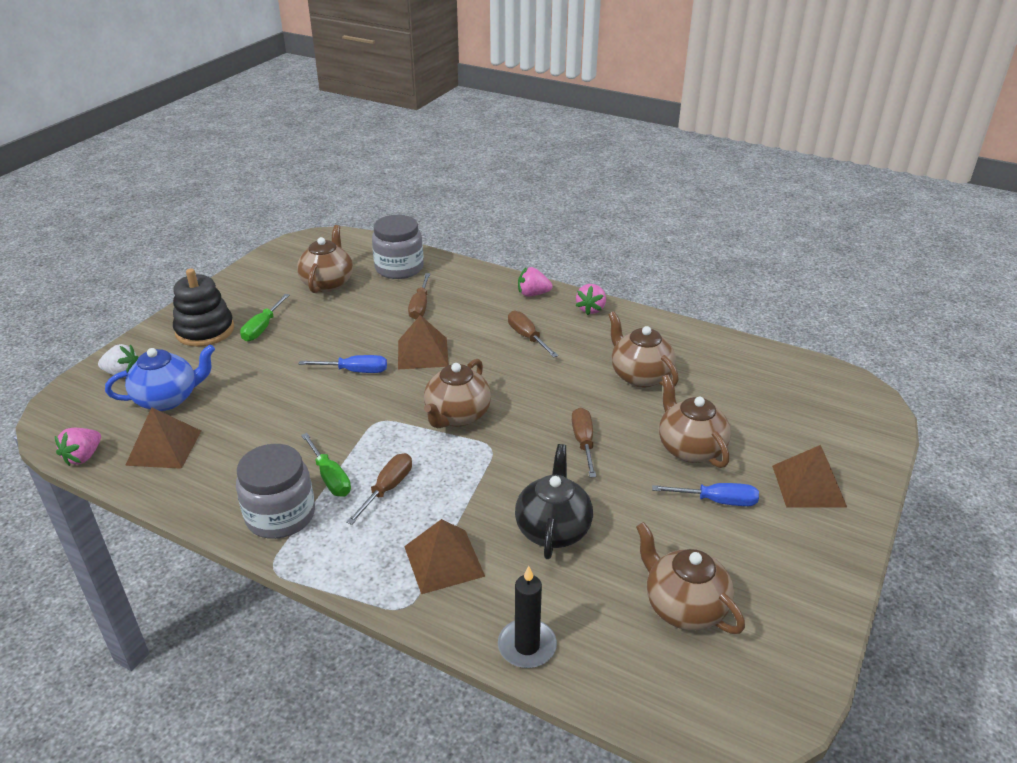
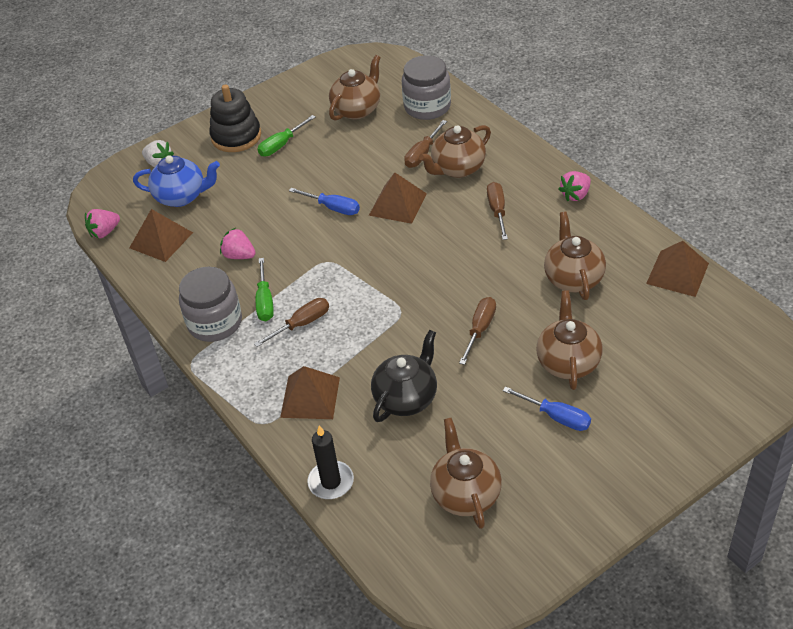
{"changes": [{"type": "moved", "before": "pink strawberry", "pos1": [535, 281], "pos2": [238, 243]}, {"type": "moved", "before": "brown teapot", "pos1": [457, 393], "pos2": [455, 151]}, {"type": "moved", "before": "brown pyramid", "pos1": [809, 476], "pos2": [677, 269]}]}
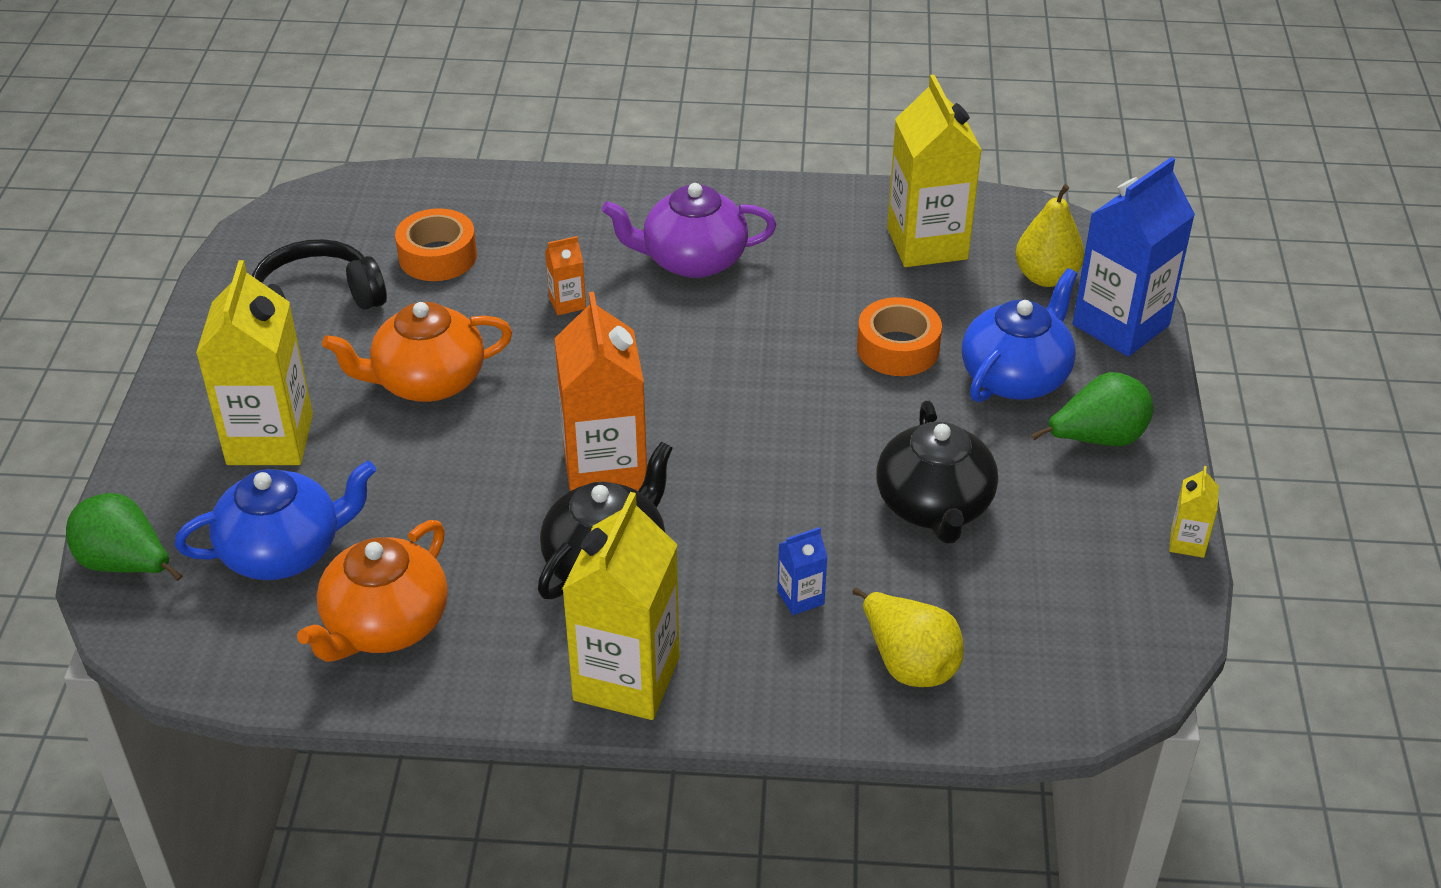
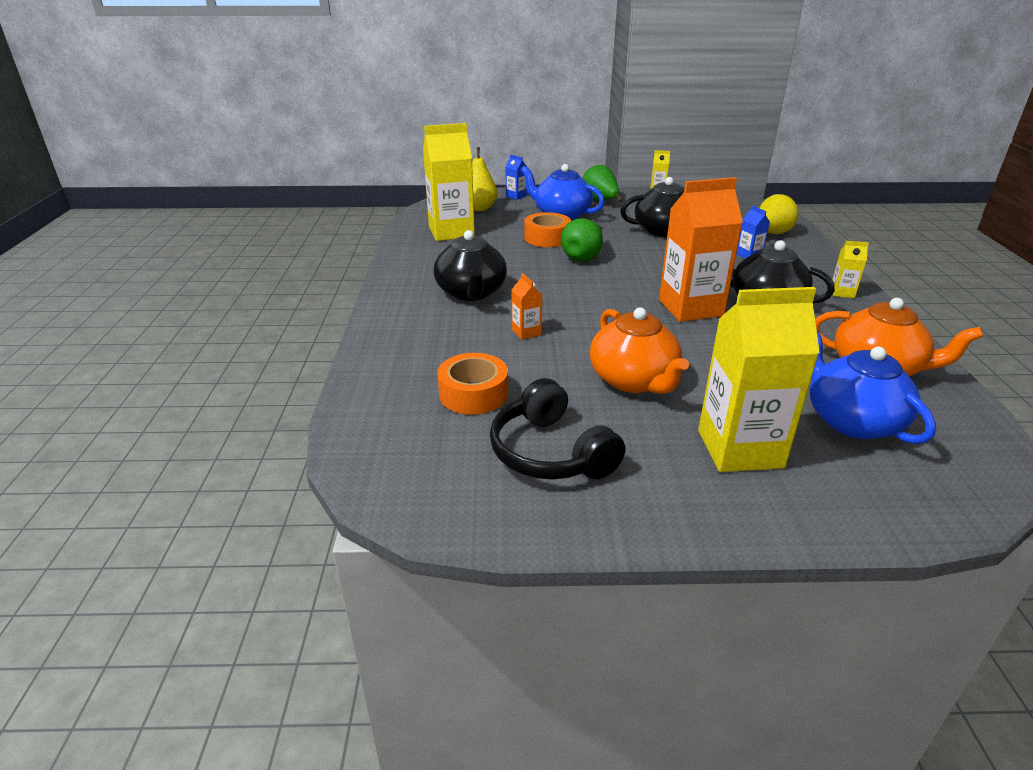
{"changes": [{"type": "recoloured", "before": "purple teapot", "after": "black teapot", "pos1": [689, 230], "pos2": [470, 265]}, {"type": "resized", "before": "blue carton", "pos1": [1134, 257], "pos2": [516, 177], "scale": 0.44}, {"type": "moved", "before": "green pear", "pos1": [124, 537], "pos2": [582, 239]}, {"type": "resized", "before": "yellow carton", "pos1": [621, 606], "pos2": [850, 269], "scale": 0.44}]}
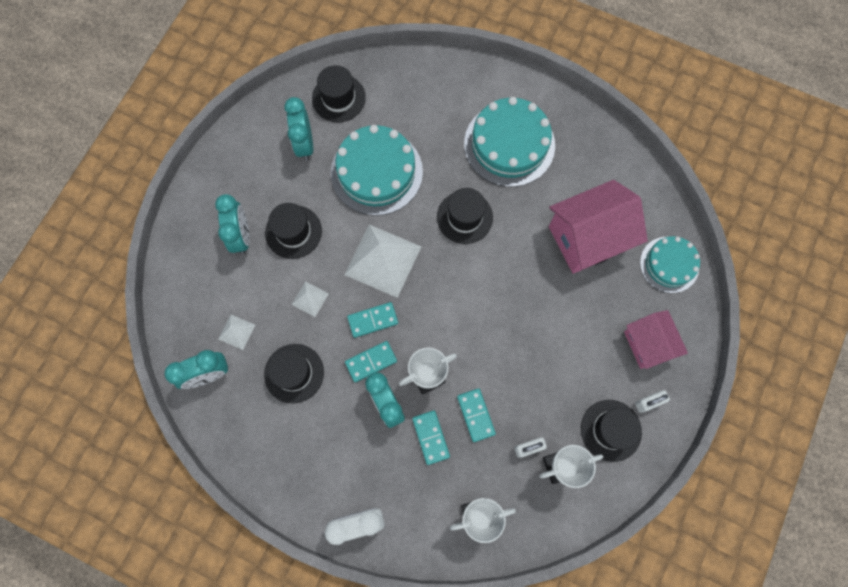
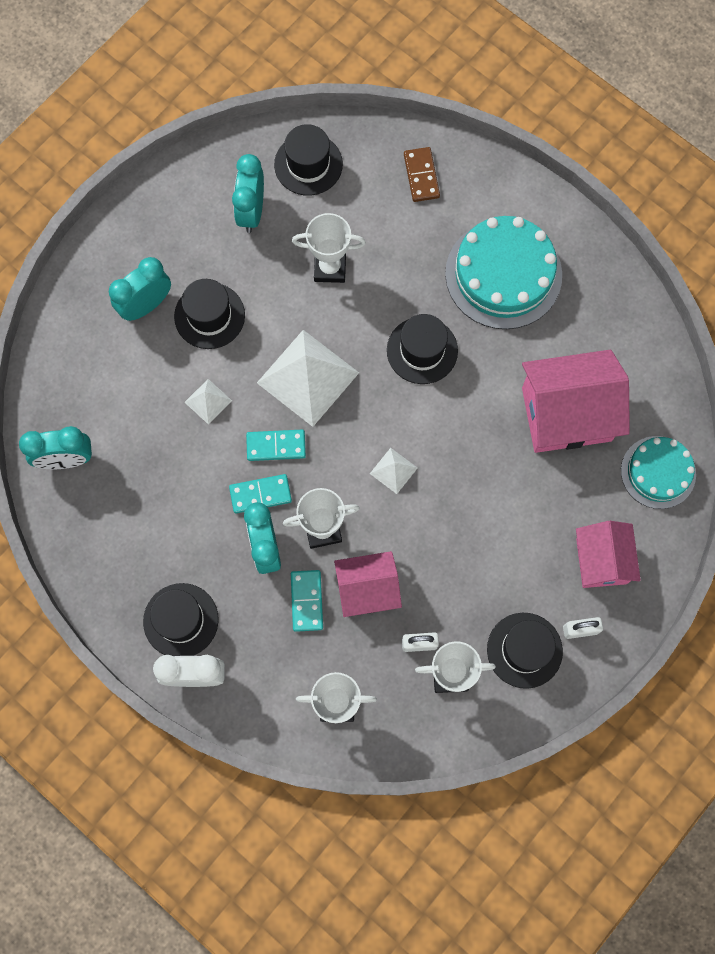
{"changes": [{"type": "turned", "before": "turquoise clock", "pos1": [232, 224], "pos2": [140, 289], "turn": -135}, {"type": "moved", "before": "black hat", "pos1": [294, 373], "pos2": [181, 619]}, {"type": "replaced", "before": "turquoise cake", "after": "white trophy", "pos1": [377, 170], "pos2": [329, 248]}, {"type": "replaced", "before": "turquoise domino", "after": "pink house", "pos1": [476, 415], "pos2": [368, 584]}, {"type": "moved", "before": "white pyramid", "pos1": [237, 332], "pos2": [393, 471]}, {"type": "added", "after": "brown domino", "pos2": [422, 174]}]}
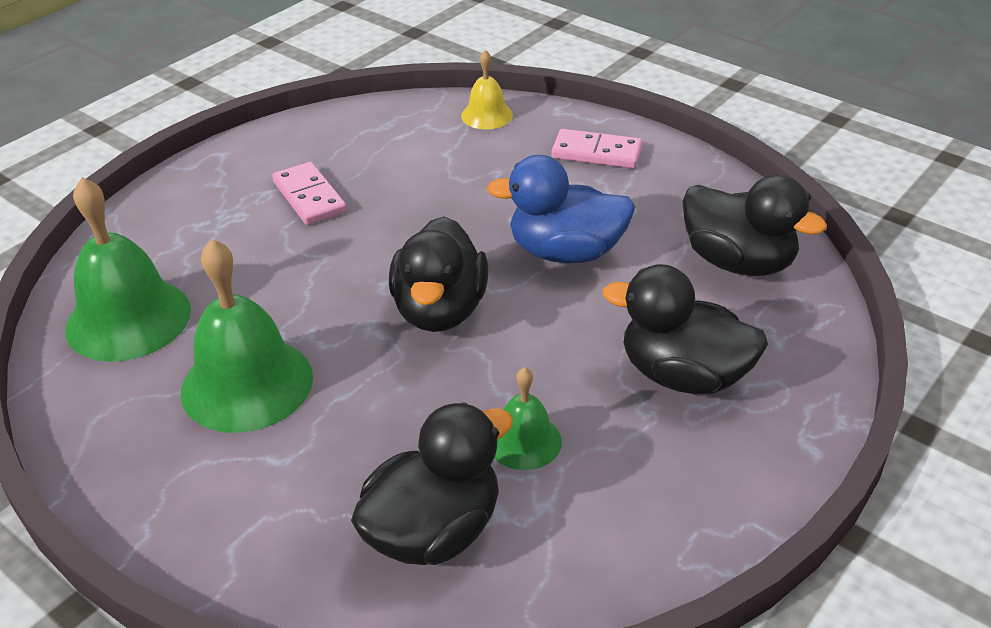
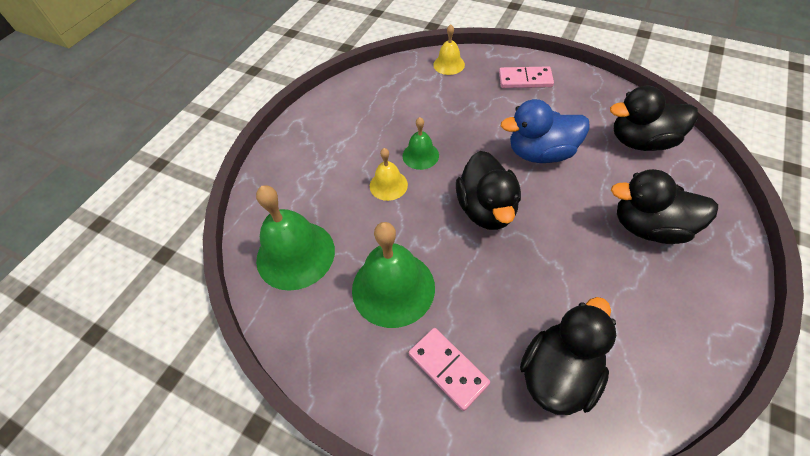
{"changes": [{"type": "added", "after": "yellow bell", "pos2": [389, 174]}, {"type": "moved", "before": "green bell", "pos1": [528, 418], "pos2": [420, 143]}, {"type": "moved", "before": "pink domino", "pos1": [309, 193], "pos2": [449, 369]}, {"type": "turned", "before": "black duck", "pos1": [754, 225], "pos2": [654, 118], "turn": 150}]}
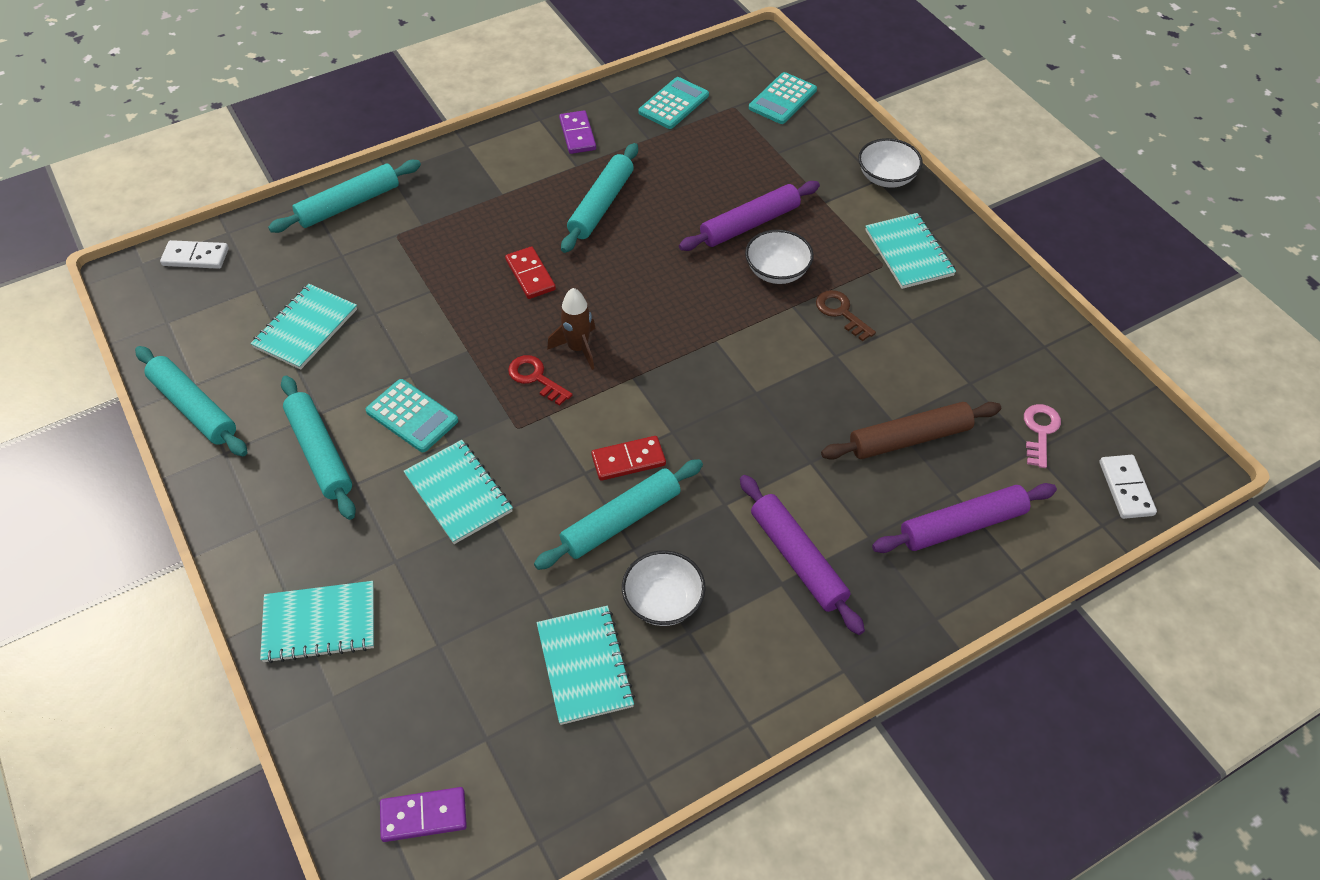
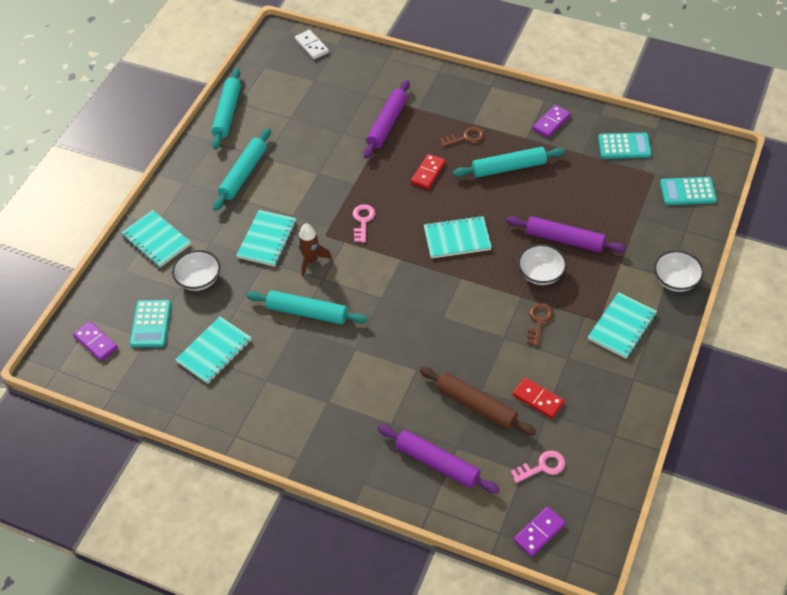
{"changes": [{"type": "moved", "before": "turquoise calculator", "pos1": [412, 415], "pos2": [150, 323]}, {"type": "moved", "before": "white bowl", "pos1": [664, 588], "pos2": [196, 270]}, {"type": "moved", "before": "brown rocket", "pos1": [571, 329], "pos2": [315, 250]}, {"type": "recoloured", "before": "red key", "after": "pink key", "pos1": [540, 380], "pos2": [364, 223]}, {"type": "moved", "before": "purple rolling pin", "pos1": [802, 555], "pos2": [387, 119]}, {"type": "moved", "before": "turquoise notebook", "pos1": [303, 327], "pos2": [458, 237]}, {"type": "added", "after": "brown key", "pos2": [462, 137]}, {"type": "moved", "before": "red domino", "pos1": [628, 458], "pos2": [538, 398]}, {"type": "recoloured", "before": "white domino", "after": "purple domino", "pos1": [1128, 487], "pos2": [540, 532]}, {"type": "removed", "before": "turquoise rolling pin", "pos1": [344, 196]}]}
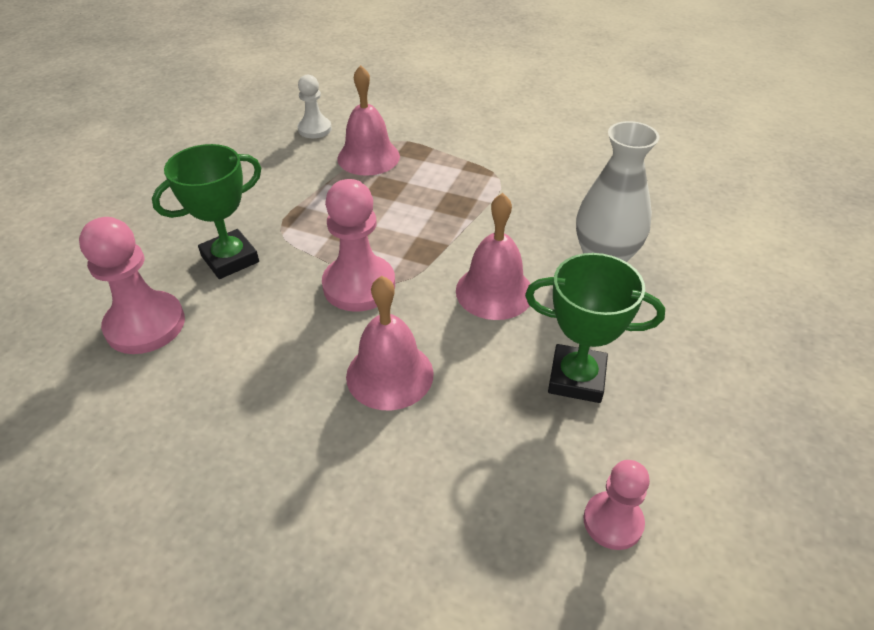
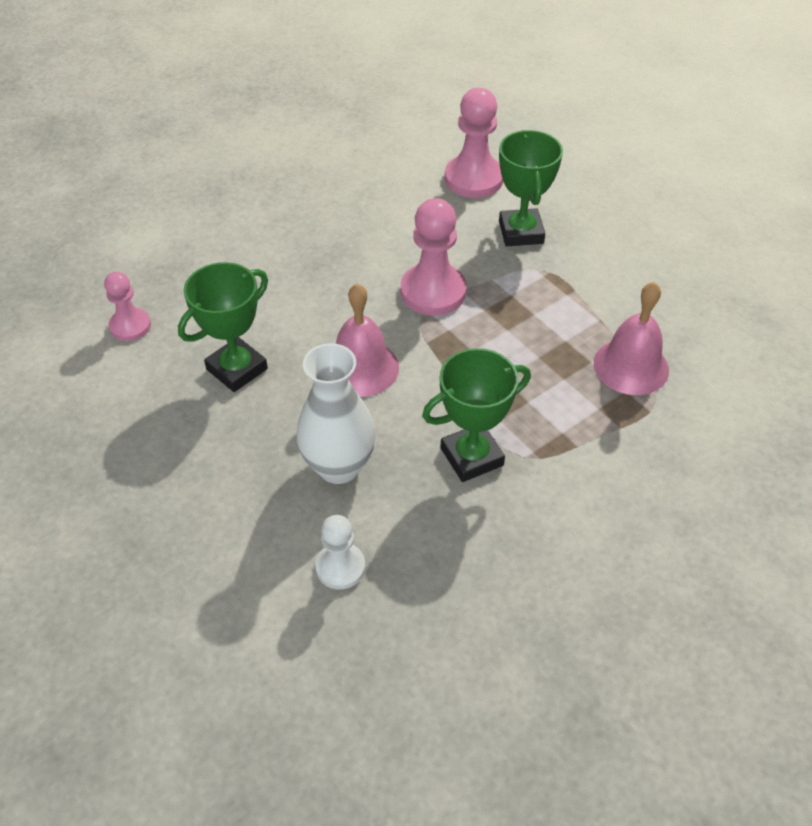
{"changes": [{"type": "moved", "before": "white pawn", "pos1": [314, 106], "pos2": [340, 552]}, {"type": "added", "after": "green trophy", "pos2": [476, 415]}, {"type": "removed", "before": "pink bell", "pos1": [390, 343]}]}
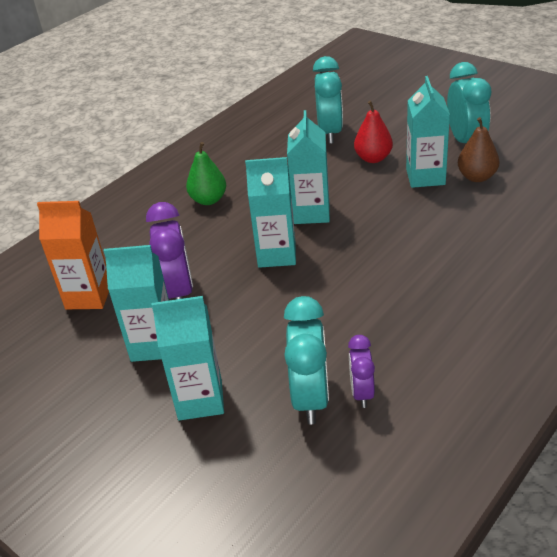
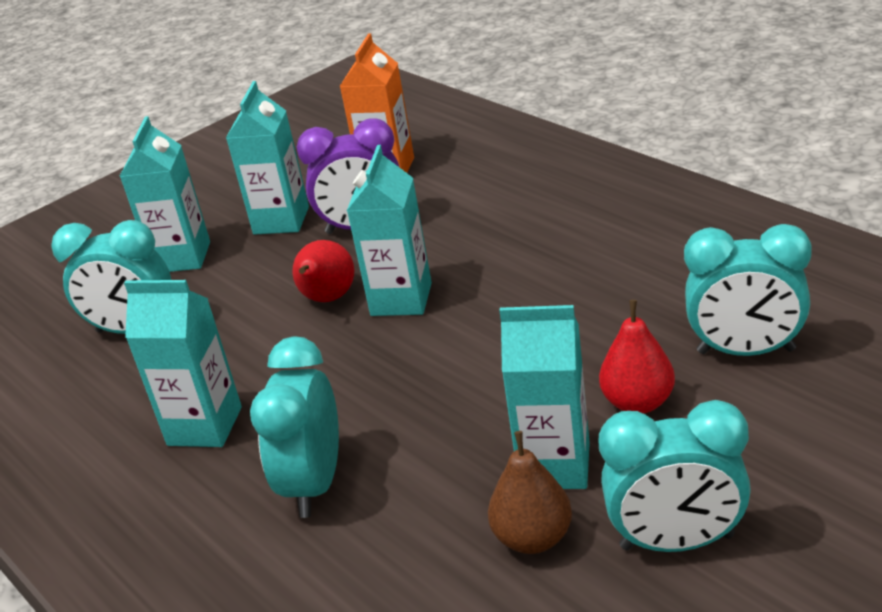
{"changes": [{"type": "moved", "before": "turquoise carton", "pos1": [308, 167], "pos2": [183, 363]}, {"type": "added", "after": "turquoise clock", "pos2": [294, 427]}, {"type": "added", "after": "red pear", "pos2": [323, 271]}, {"type": "removed", "before": "green pear", "pos1": [206, 173]}, {"type": "removed", "before": "purple clock", "pos1": [361, 371]}]}
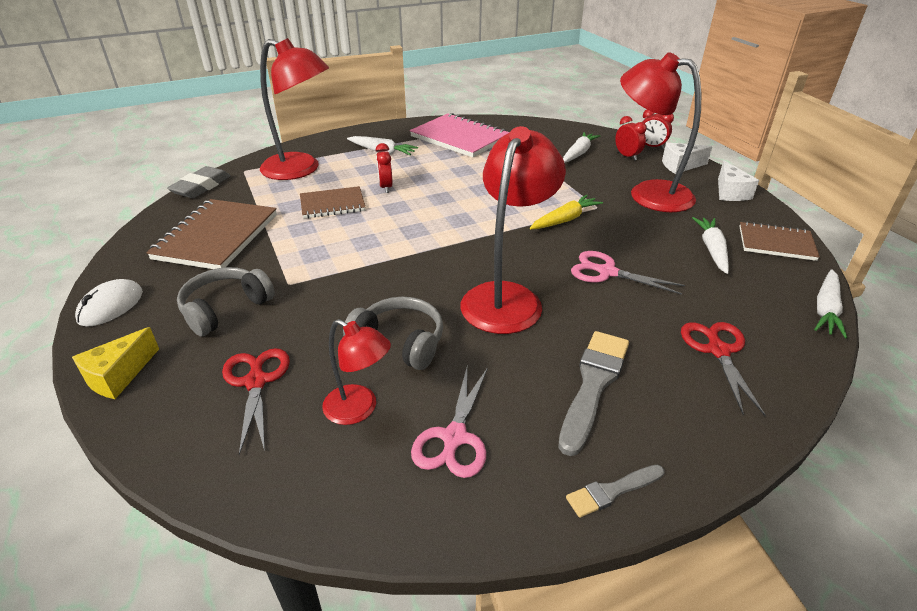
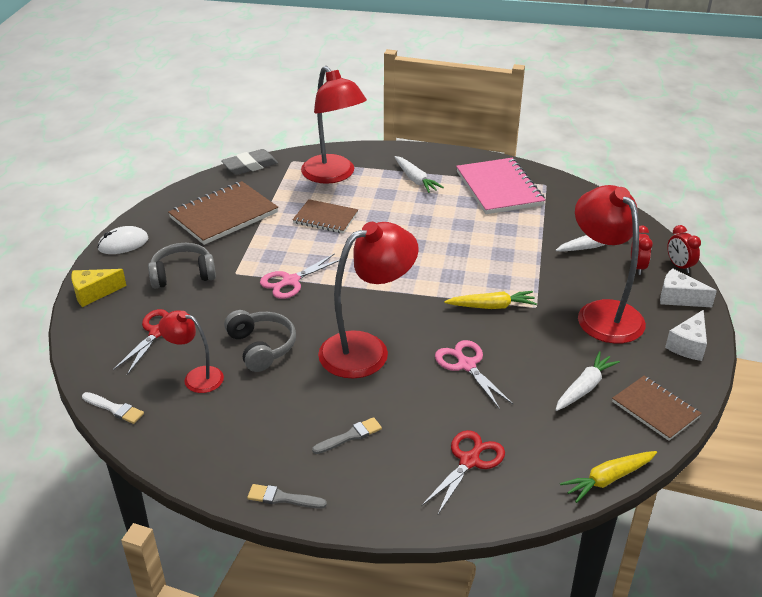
{"changes": [{"type": "added", "after": "white brush", "pos2": [113, 408]}, {"type": "turned", "before": "red lamp", "pos1": [356, 372], "pos2": [191, 351], "turn": 135}, {"type": "moved", "before": "pink scissors", "pos1": [449, 422], "pos2": [299, 276]}, {"type": "resized", "before": "grey brush", "pos1": [593, 393], "pos2": [347, 435], "scale": 0.55}, {"type": "recoloured", "before": "white carrot", "after": "yellow carrot", "pos1": [830, 304], "pos2": [608, 477]}, {"type": "removed", "before": "red clock", "pos1": [384, 168]}]}
